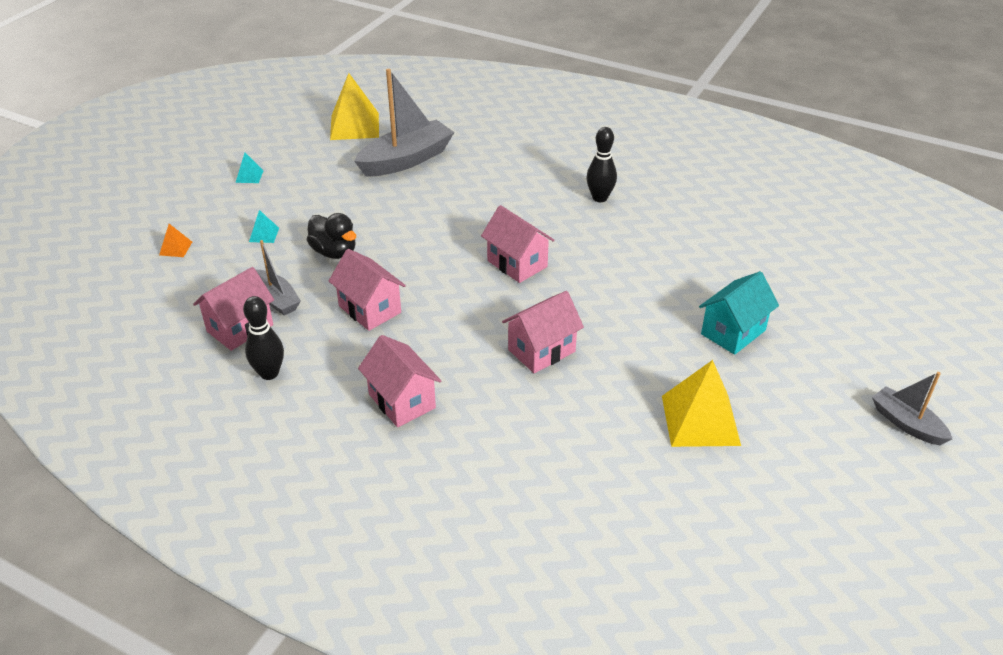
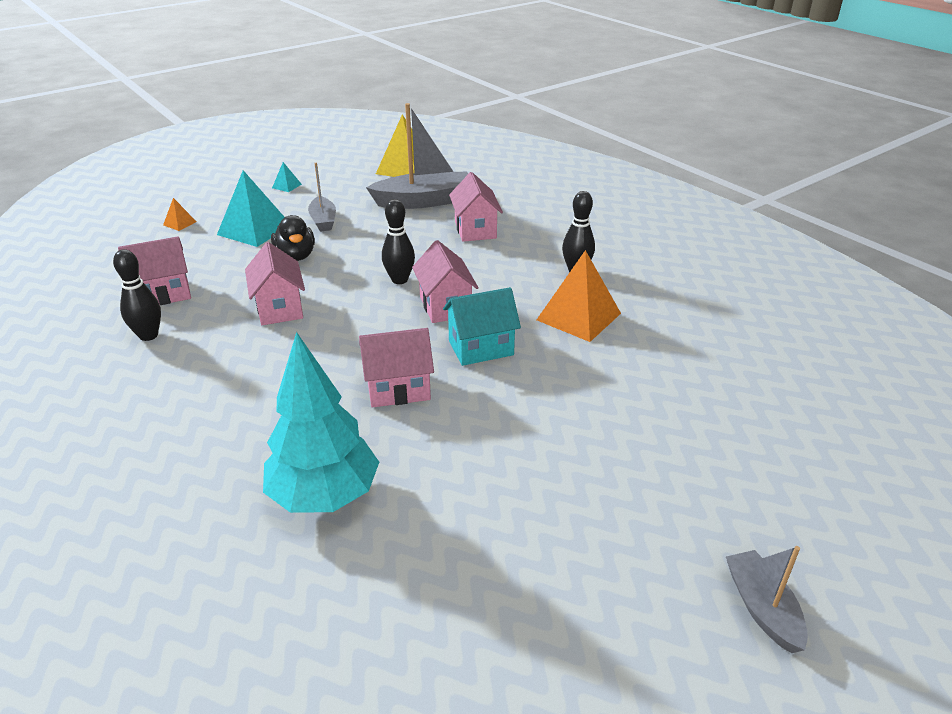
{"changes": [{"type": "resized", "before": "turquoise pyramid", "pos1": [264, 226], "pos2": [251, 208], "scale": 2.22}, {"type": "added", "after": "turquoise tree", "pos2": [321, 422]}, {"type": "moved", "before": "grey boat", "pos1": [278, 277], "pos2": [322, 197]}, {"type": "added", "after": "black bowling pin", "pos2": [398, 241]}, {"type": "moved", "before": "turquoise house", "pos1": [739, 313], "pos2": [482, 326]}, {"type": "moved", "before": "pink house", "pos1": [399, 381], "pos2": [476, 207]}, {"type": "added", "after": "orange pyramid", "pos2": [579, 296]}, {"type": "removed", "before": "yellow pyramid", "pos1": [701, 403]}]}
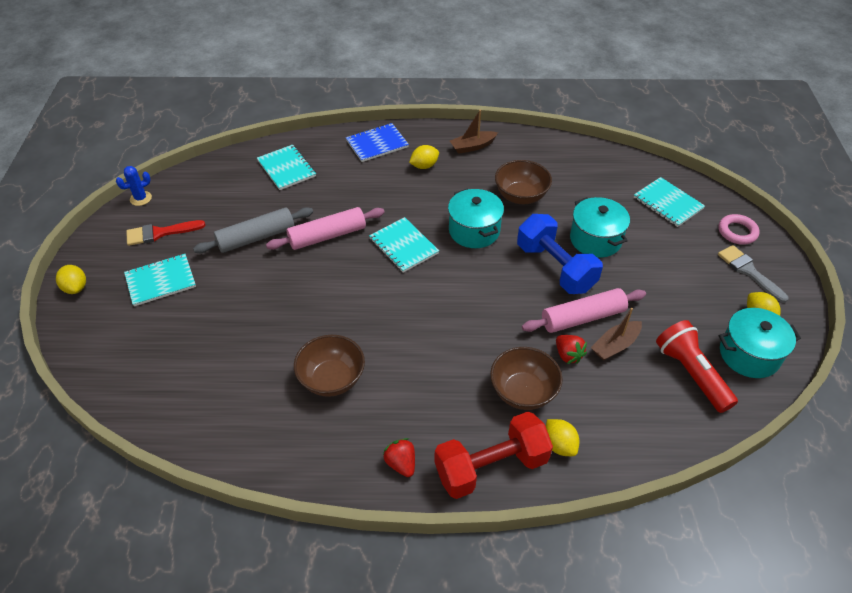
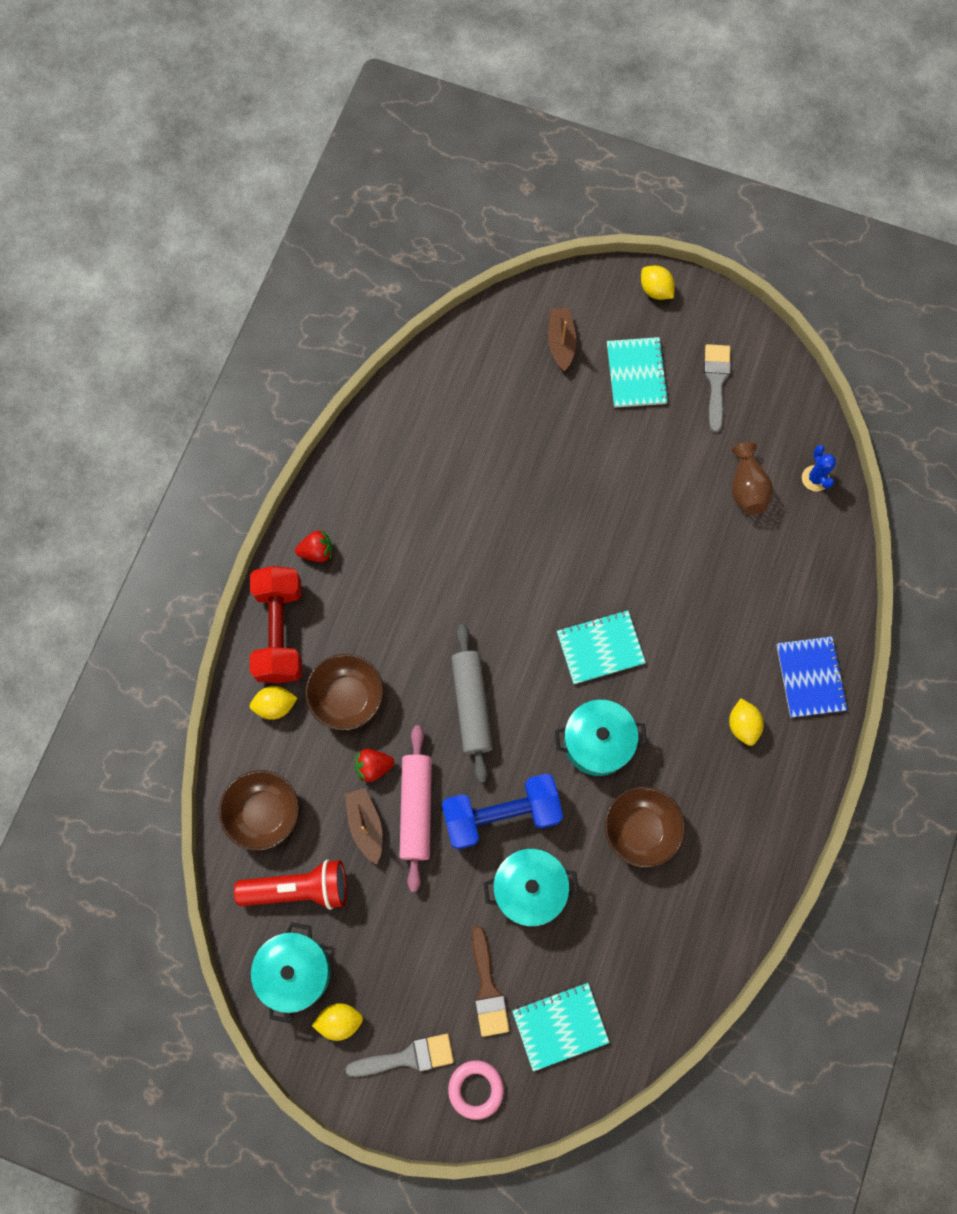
{"changes": [{"type": "moved", "before": "brown bowl", "pos1": [329, 366], "pos2": [259, 810]}, {"type": "moved", "before": "grey rolling pin", "pos1": [253, 230], "pos2": [472, 703]}, {"type": "added", "after": "brown brush", "pos2": [491, 981]}, {"type": "moved", "before": "brown boat", "pos1": [474, 132], "pos2": [562, 339]}, {"type": "turned", "before": "yellow lemon", "pos1": [71, 279], "pos2": [658, 283], "turn": 60}, {"type": "recoloured", "before": "red brush", "after": "grey brush", "pos1": [166, 233], "pos2": [717, 388]}, {"type": "added", "after": "brown vase", "pos2": [752, 478]}, {"type": "moved", "before": "blue cactus", "pos1": [134, 186], "pos2": [819, 468]}, {"type": "removed", "before": "turquoise notebook", "pos1": [286, 167]}, {"type": "removed", "before": "pink rolling pin", "pos1": [325, 228]}]}
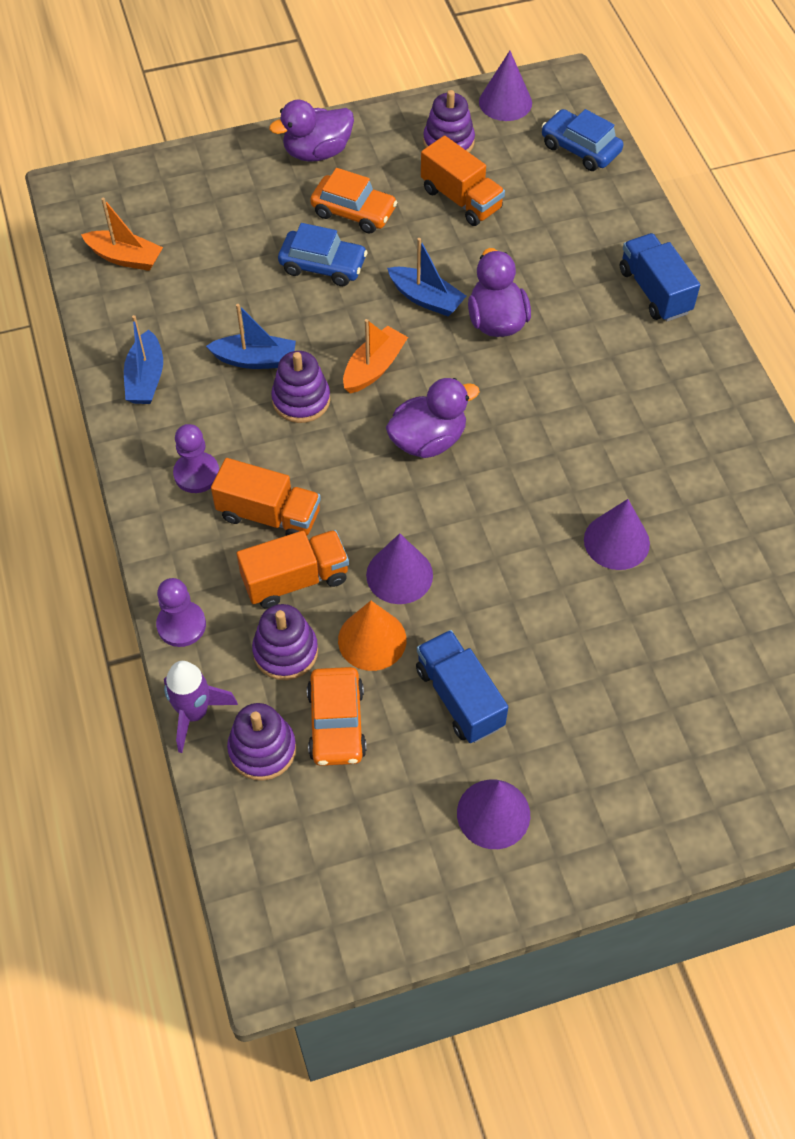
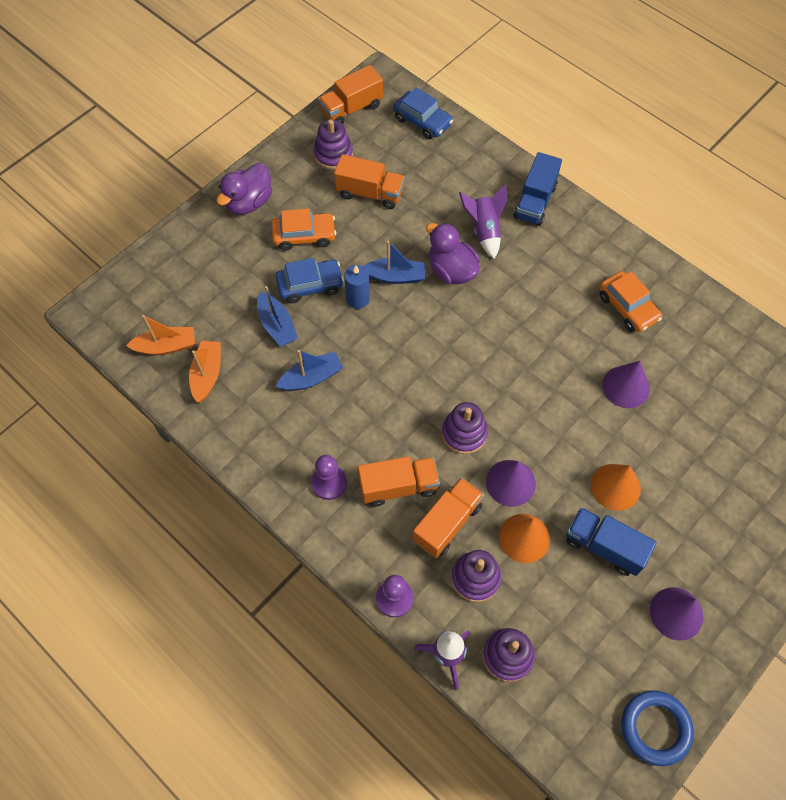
{"changes": [{"type": "moved", "before": "orange boat", "pos1": [375, 356], "pos2": [205, 371]}, {"type": "moved", "before": "blue boat", "pos1": [143, 359], "pos2": [277, 316]}, {"type": "replaced", "before": "purple cone", "after": "orange truck", "pos1": [505, 86], "pos2": [350, 94]}, {"type": "added", "after": "blue candle", "pos2": [357, 287]}, {"type": "turned", "before": "blue car", "pos1": [582, 140], "pos2": [423, 113], "turn": -150}, {"type": "moved", "before": "purple stacking toy", "pos1": [300, 387], "pos2": [465, 428]}, {"type": "added", "after": "purple rocket", "pos2": [483, 221]}, {"type": "turned", "before": "blue truck", "pos1": [660, 277], "pos2": [537, 189], "turn": -105}, {"type": "added", "after": "orange cone", "pos2": [616, 487]}, {"type": "moved", "before": "orange car", "pos1": [337, 716], "pos2": [630, 301]}, {"type": "added", "after": "blue ring", "pos2": [657, 728]}, {"type": "removed", "before": "purple duck", "pos1": [433, 418]}]}
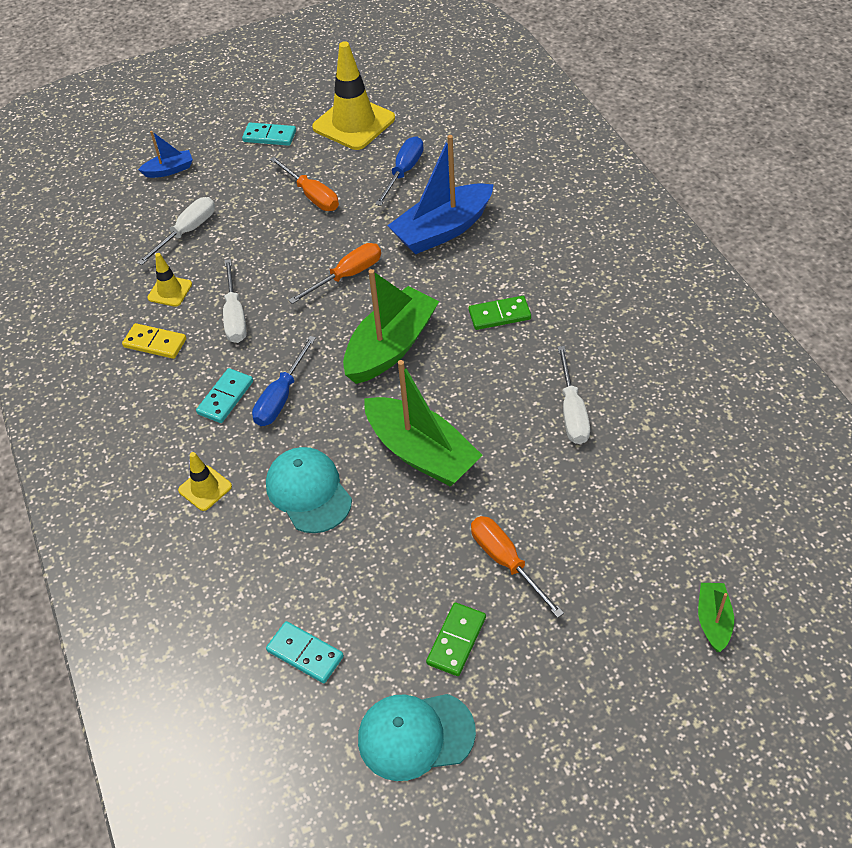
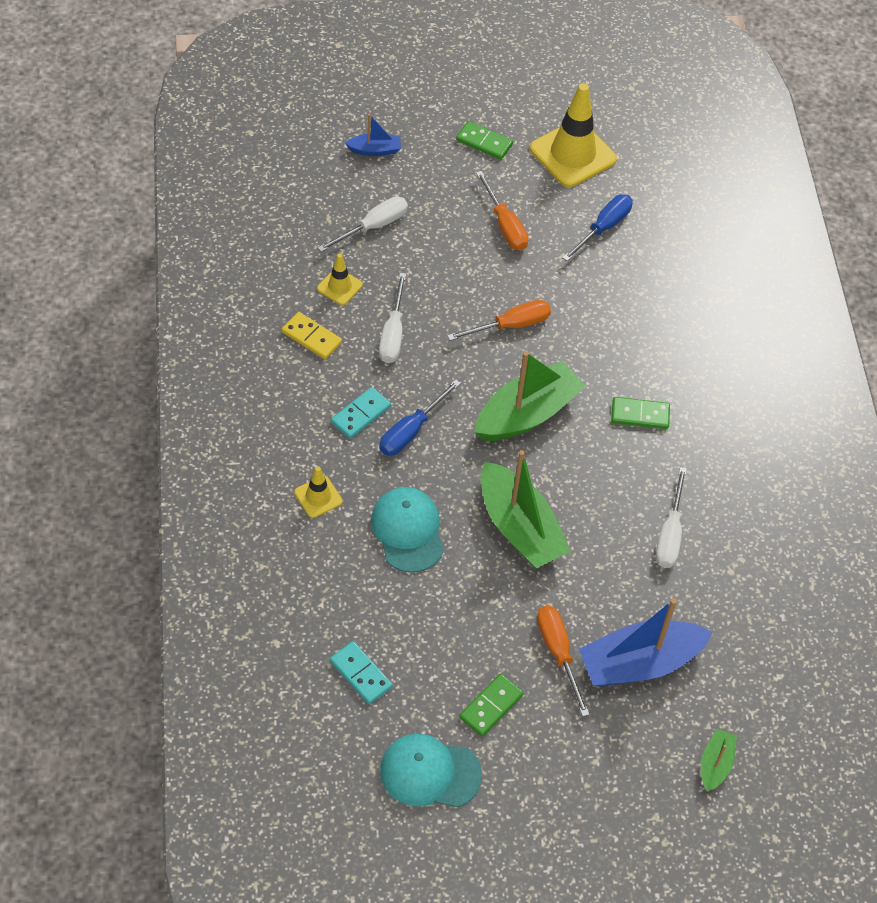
{"changes": [{"type": "recoloured", "before": "turquoise domino", "after": "green domino", "pos1": [269, 134], "pos2": [484, 140]}, {"type": "moved", "before": "blue boat", "pos1": [440, 195], "pos2": [645, 642]}]}
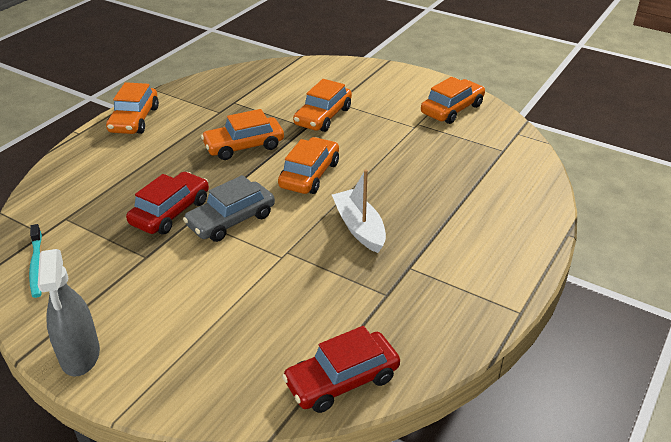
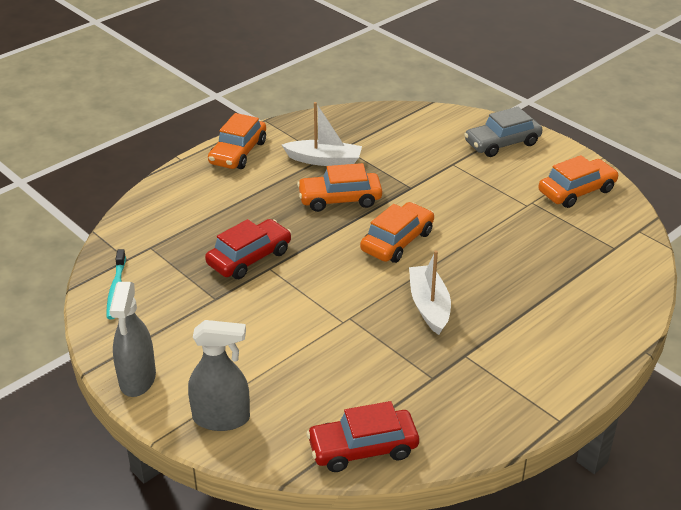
{"changes": [{"type": "added", "after": "grey spray bottle", "pos2": [219, 375]}, {"type": "added", "after": "white boat", "pos2": [322, 134]}, {"type": "moved", "before": "grey car", "pos1": [229, 208], "pos2": [503, 132]}, {"type": "removed", "before": "orange car", "pos1": [322, 105]}]}
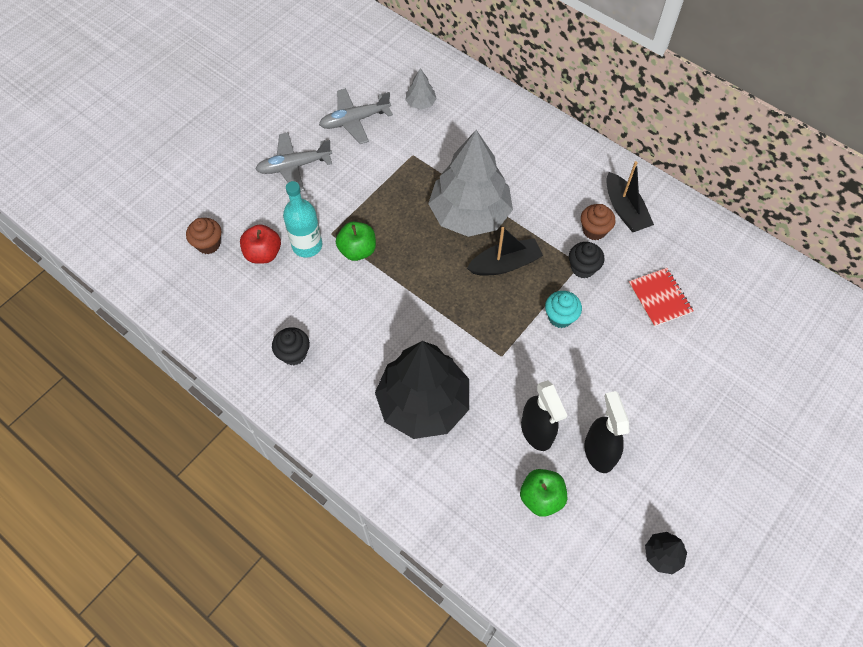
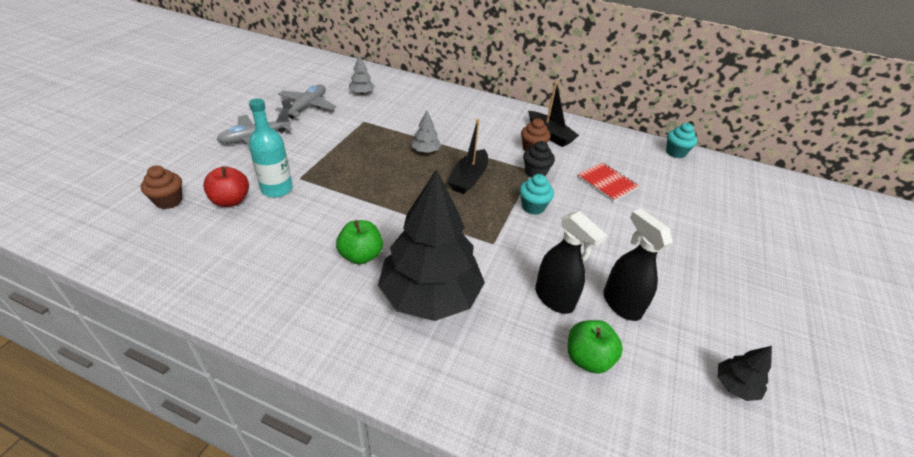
{"changes": [{"type": "turned", "before": "grey plane", "pos1": [356, 116], "pos2": [305, 101], "turn": 150}, {"type": "moved", "before": "green apple", "pos1": [356, 241], "pos2": [359, 242]}, {"type": "resized", "before": "grey tree", "pos1": [470, 183], "pos2": [426, 132], "scale": 0.41}, {"type": "turned", "before": "black boat", "pos1": [505, 251], "pos2": [468, 156], "turn": 150}, {"type": "added", "after": "turquoise cupcake", "pos2": [681, 140]}, {"type": "removed", "before": "black cupcake", "pos1": [291, 346]}]}
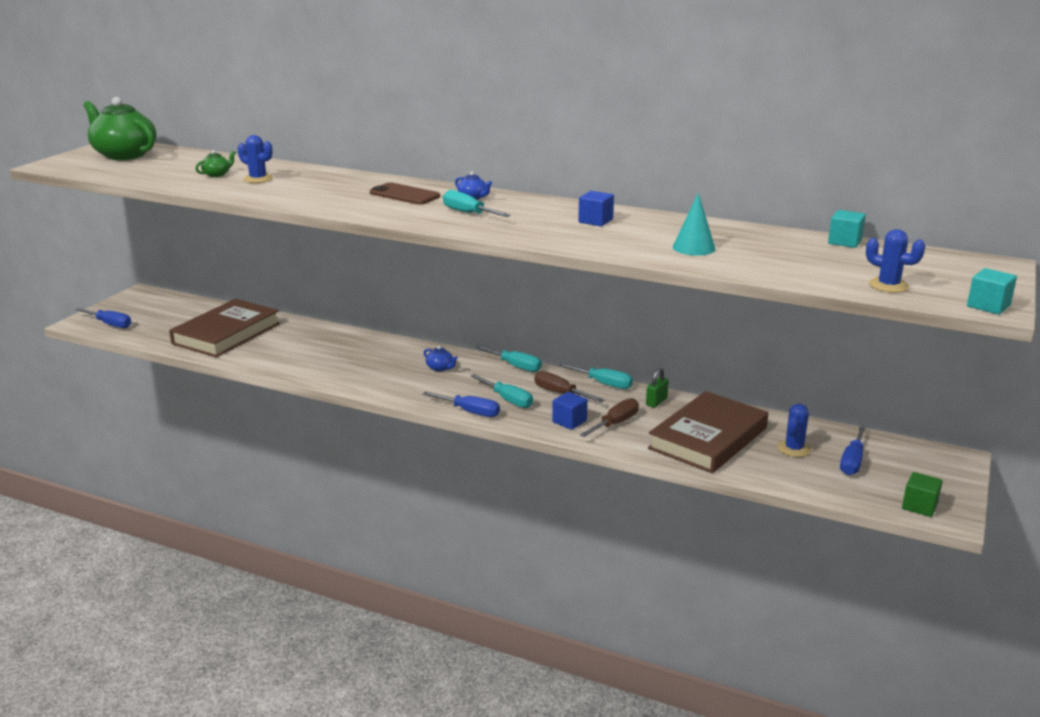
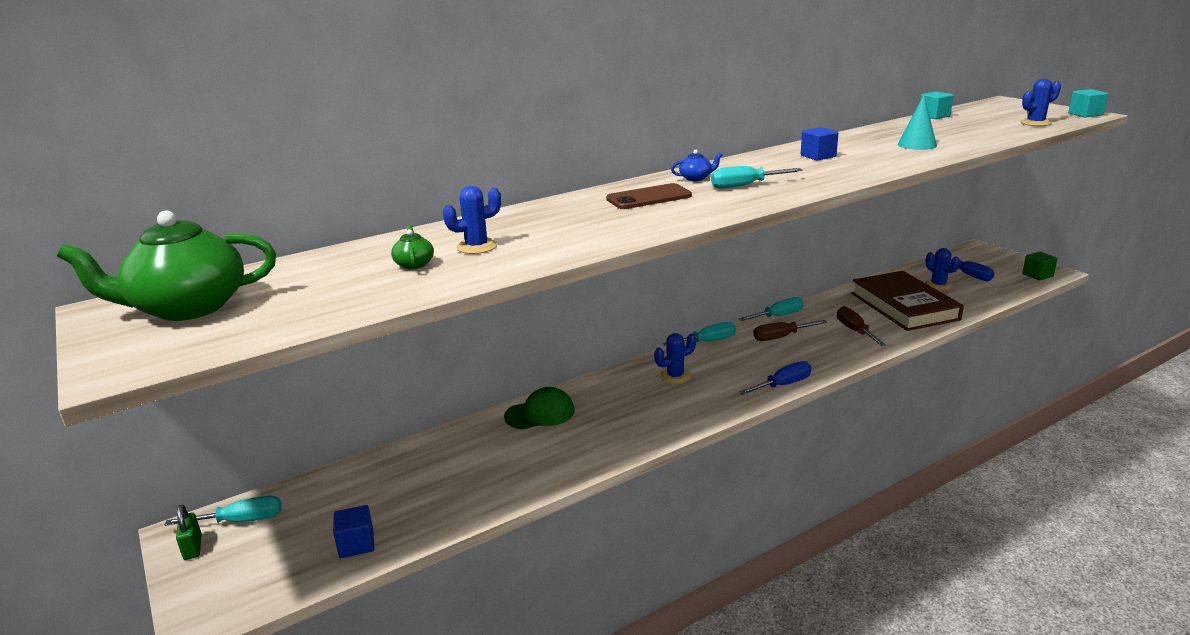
{"changes": [{"type": "moved", "before": "turquoise screwdriver", "pos1": [502, 391], "pos2": [223, 510]}, {"type": "moved", "before": "green padlock", "pos1": [657, 388], "pos2": [189, 532]}, {"type": "moved", "before": "blue cube", "pos1": [570, 411], "pos2": [353, 531]}, {"type": "added", "after": "green cap", "pos2": [539, 408]}, {"type": "replaced", "before": "blue teapot", "after": "blue cactus", "pos1": [441, 359], "pos2": [675, 358]}, {"type": "removed", "before": "blue screwdriver", "pos1": [103, 318]}, {"type": "removed", "before": "brown book", "pos1": [224, 328]}]}
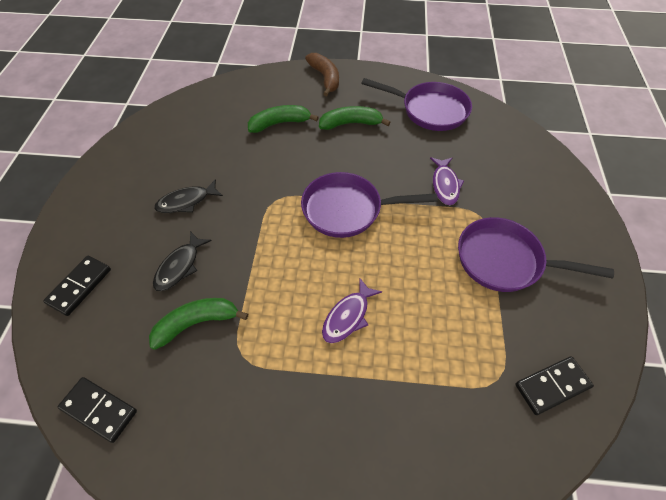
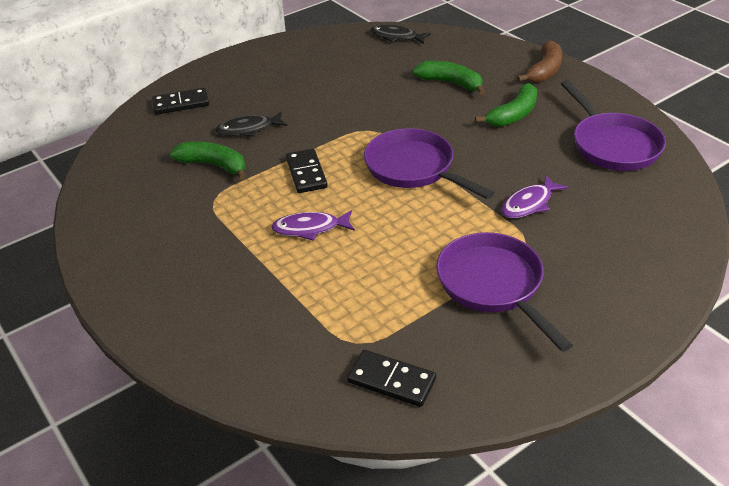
{"changes": [{"type": "moved", "before": "black domino", "pos1": [97, 410], "pos2": [307, 171]}, {"type": "moved", "before": "black fish", "pos1": [188, 196], "pos2": [400, 34]}, {"type": "turned", "before": "green banana", "pos1": [355, 118], "pos2": [506, 105], "turn": 90}]}
